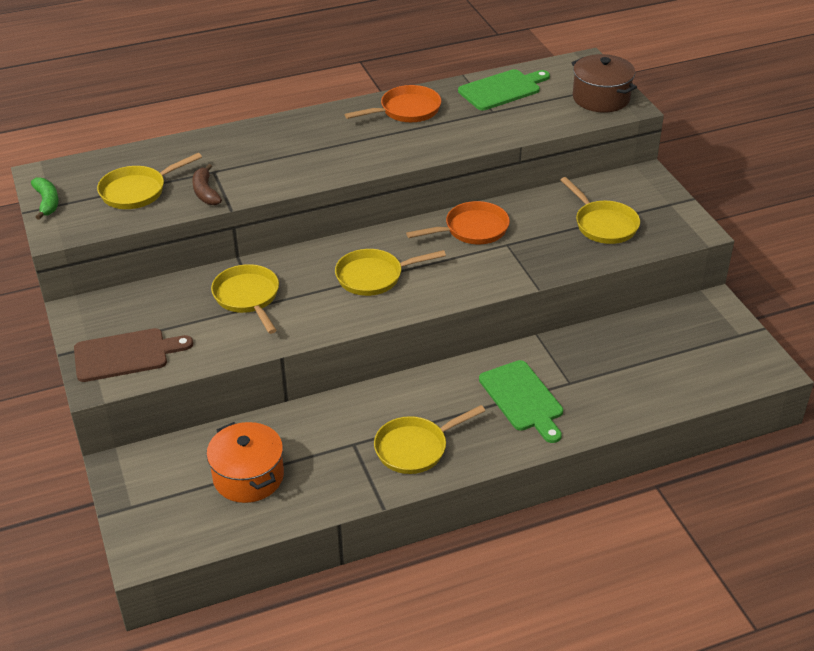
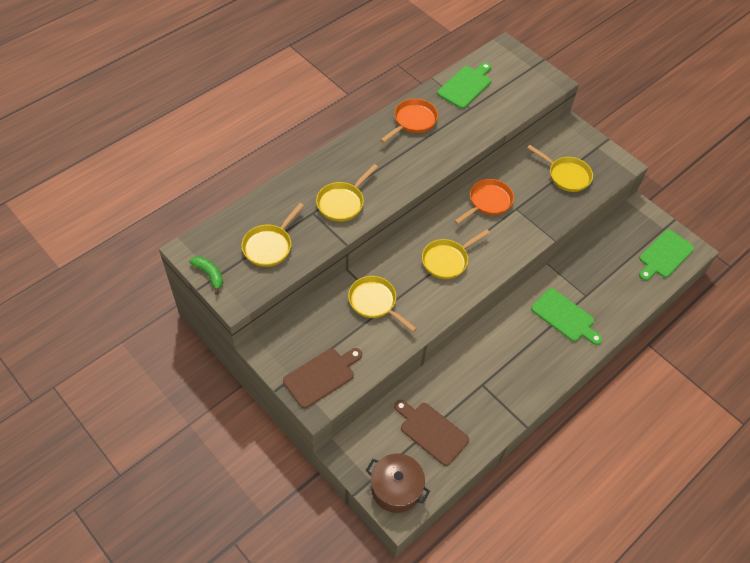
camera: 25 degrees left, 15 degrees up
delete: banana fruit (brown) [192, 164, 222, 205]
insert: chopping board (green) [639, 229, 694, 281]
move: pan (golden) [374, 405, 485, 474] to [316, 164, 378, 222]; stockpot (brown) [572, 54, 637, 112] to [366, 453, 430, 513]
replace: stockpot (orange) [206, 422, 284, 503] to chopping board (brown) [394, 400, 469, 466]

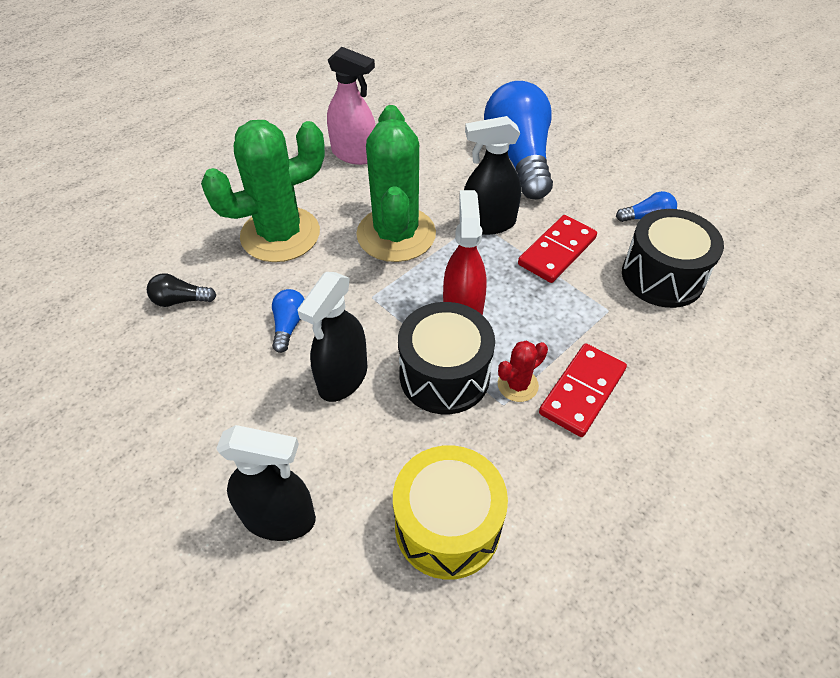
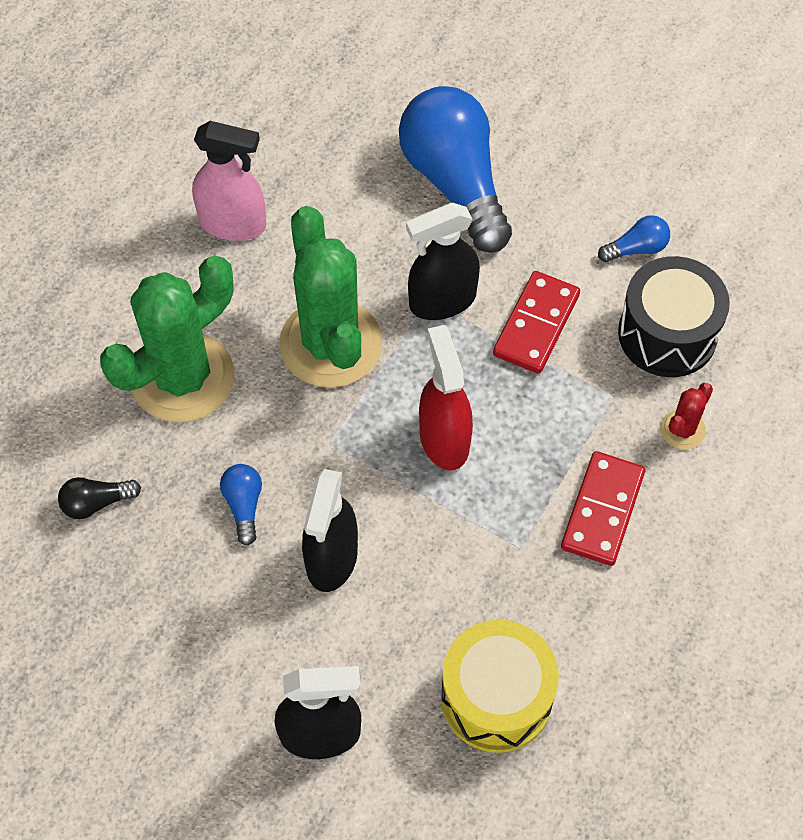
camera: 15 degrees left, 10 degrees up
delete: snare drum (ebony) [398, 302, 495, 414]
move: saguaro cactus (red) [498, 341, 548, 402] to [660, 383, 713, 450]

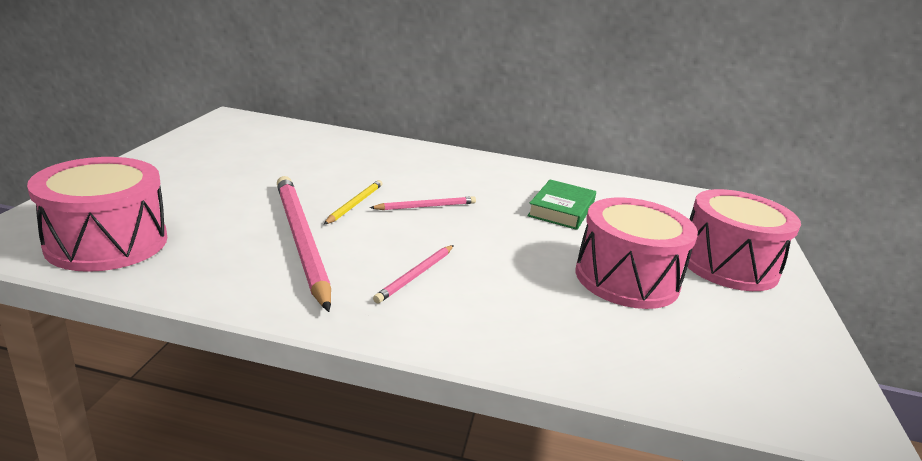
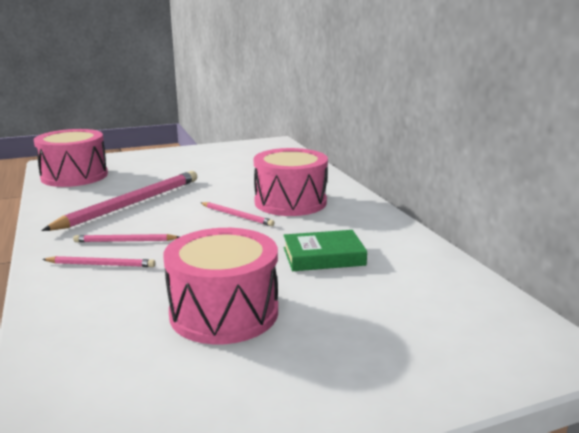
camera: 60 degrees right, 5 degrees down
delete: pencil (golden) [324, 180, 383, 225]
insert: pencil (pink) [42, 256, 155, 267]
move: snare drum (pink) [685, 189, 801, 291] to [254, 148, 328, 216]

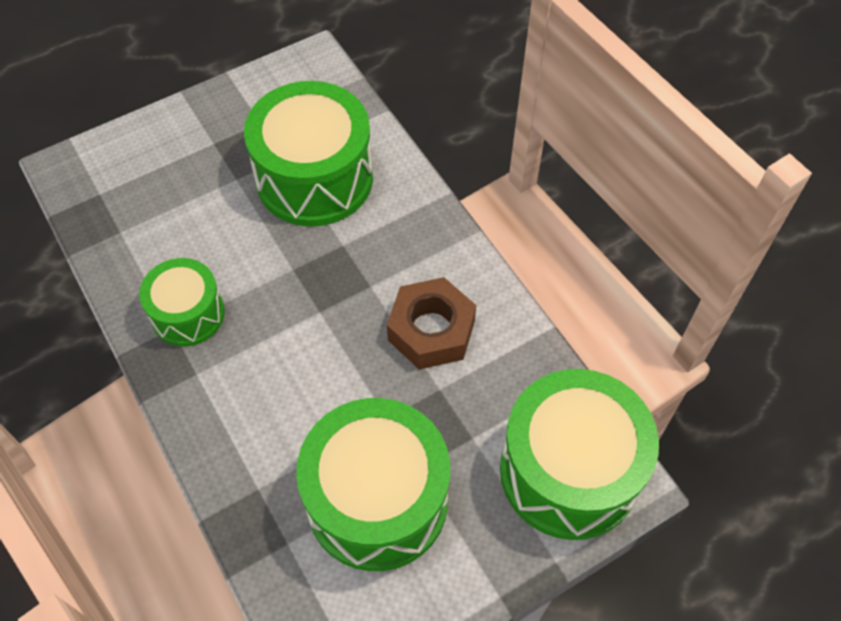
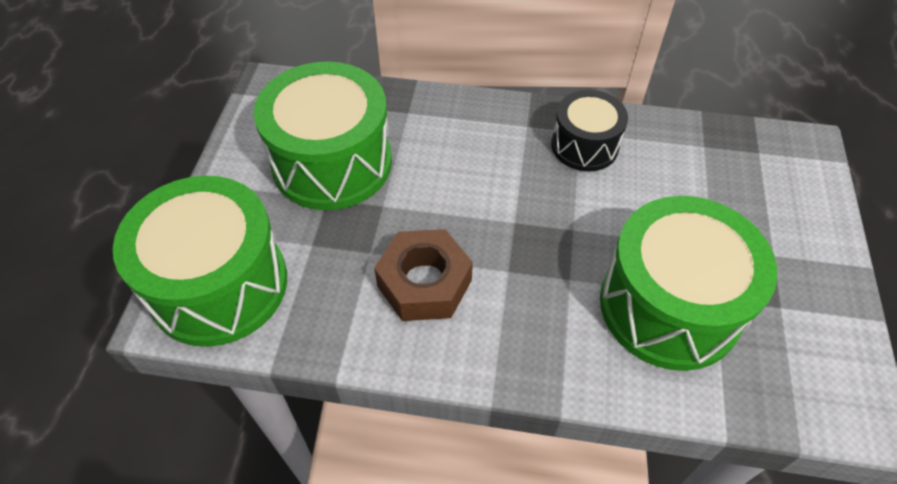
camera: 130 degrees right, 5 degrees down
recolor: snare drum (green) [139, 258, 225, 347] to snare drum (ebony) [551, 90, 628, 171]

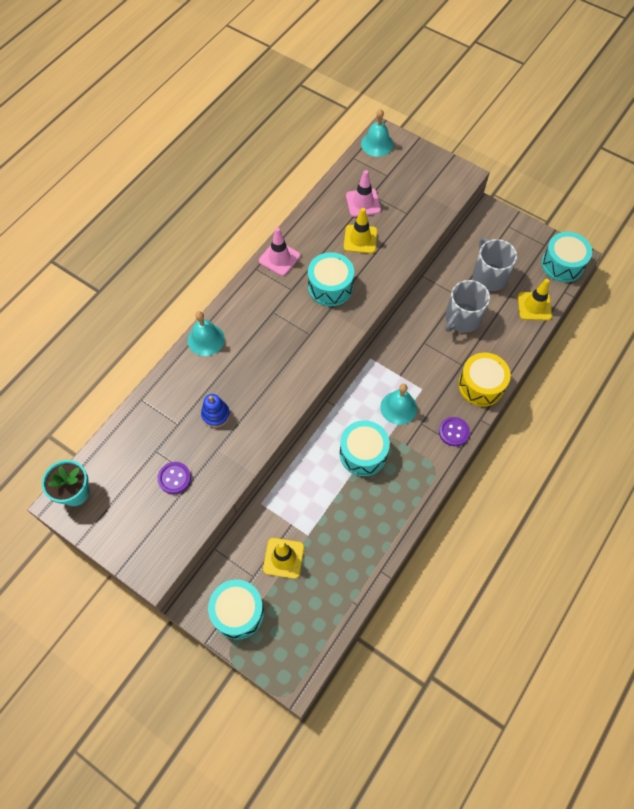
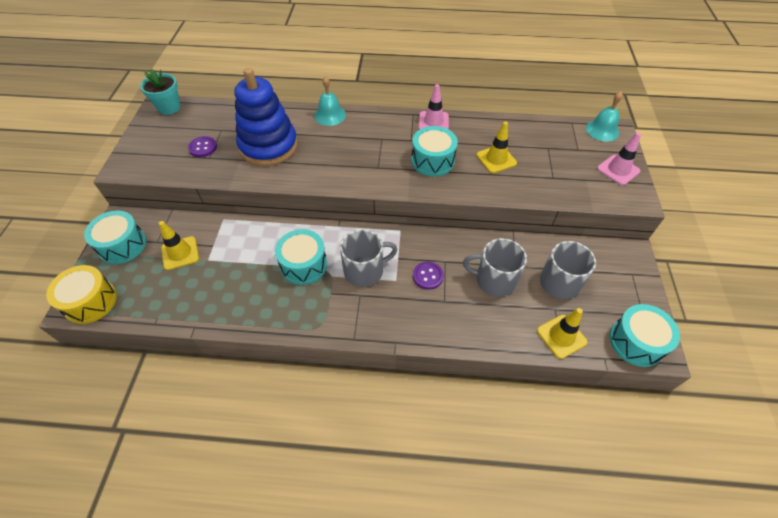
camera: 60 degrees right, 10 degrees down
move: road cone (pink) [346, 170, 381, 217] to [597, 132, 641, 185]; button (purple) [439, 417, 470, 446] to [413, 262, 444, 290]; snare drum (golden) [458, 353, 511, 407] to [46, 265, 117, 324]
replace: school bell (aqua) [380, 384, 417, 425] to coffee mug (gray) [340, 230, 398, 287]
resize: stacking toy (cobalt) [201, 394, 230, 428] = [235, 68, 298, 166] x2.39

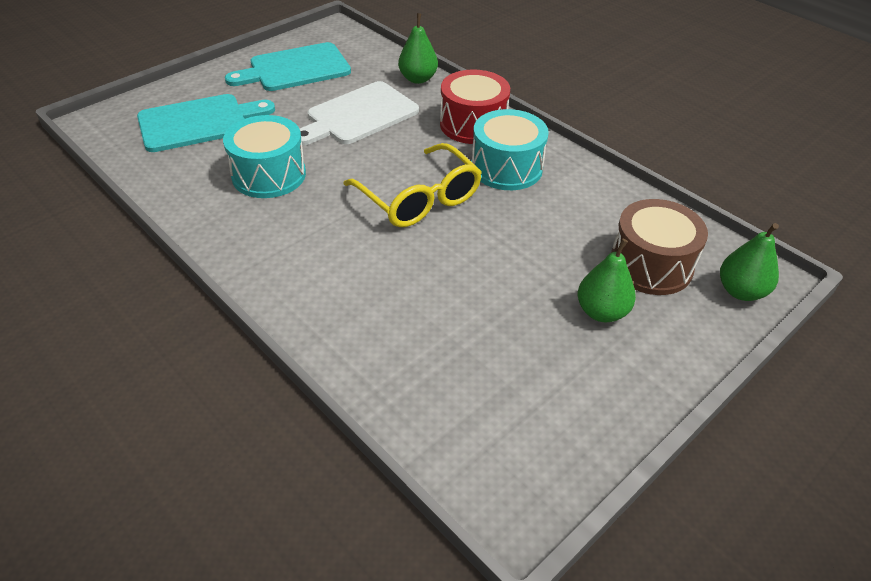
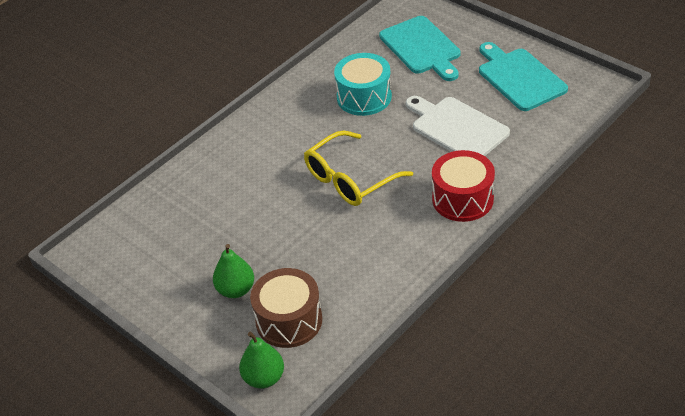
camera: 90 degrees right, 0 degrees up
delete: pear fruit (green) [398, 13, 438, 84]; snare drum (aqua) [471, 109, 549, 190]

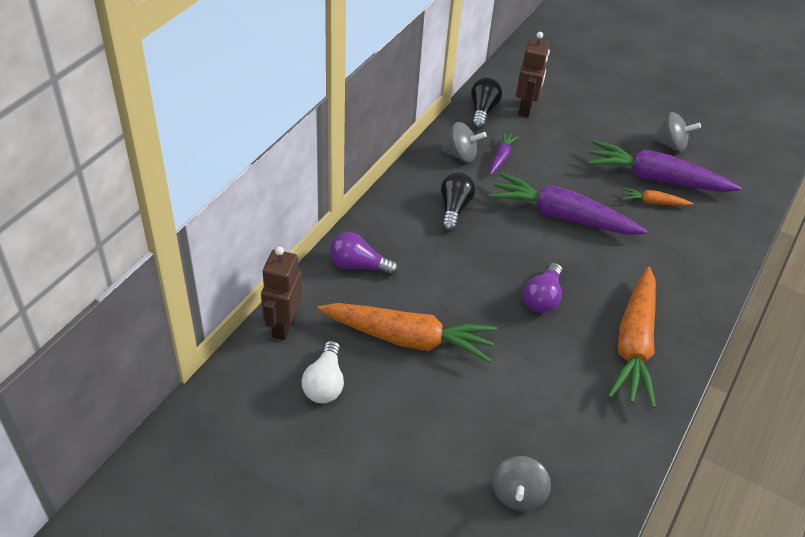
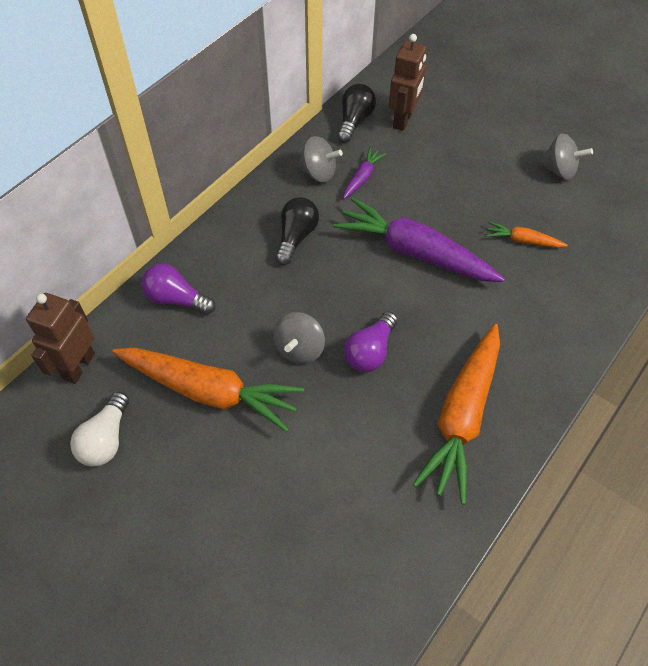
camera: 10 degrees right, 10 degrees up
delete: root vegetable (purple) [587, 140, 741, 192]
move: toy top (gray) [492, 456, 551, 511] to [273, 312, 325, 364]

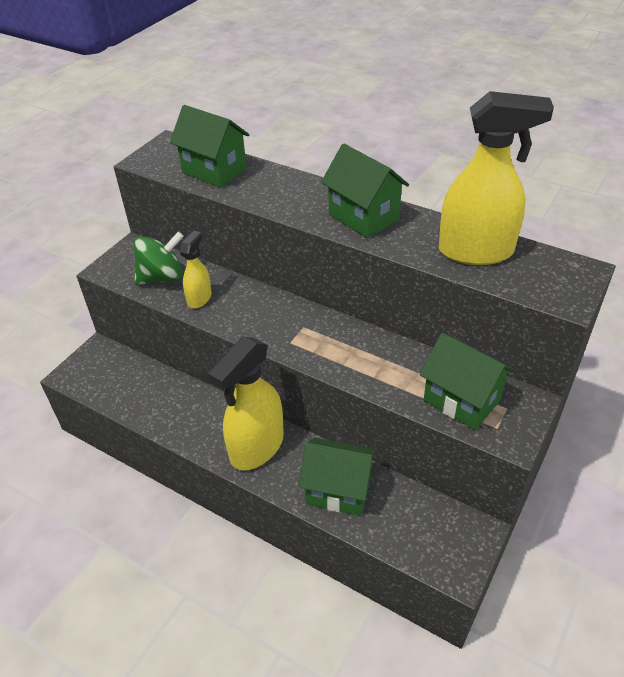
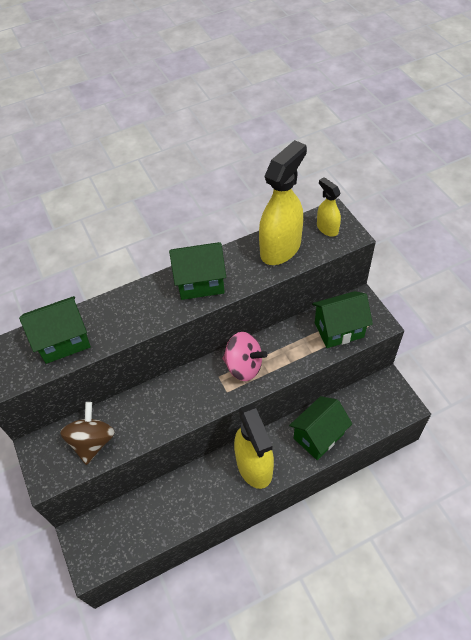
camera: 55 degrees left, 10 degrees up
insert: toy top (pink) [222, 332, 267, 381]
move: spray cleaner (golden) [180, 231, 212, 308] to [317, 177, 341, 237]
recolor: toy top (green) [134, 232, 184, 285] to toy top (brown) [60, 402, 115, 465]

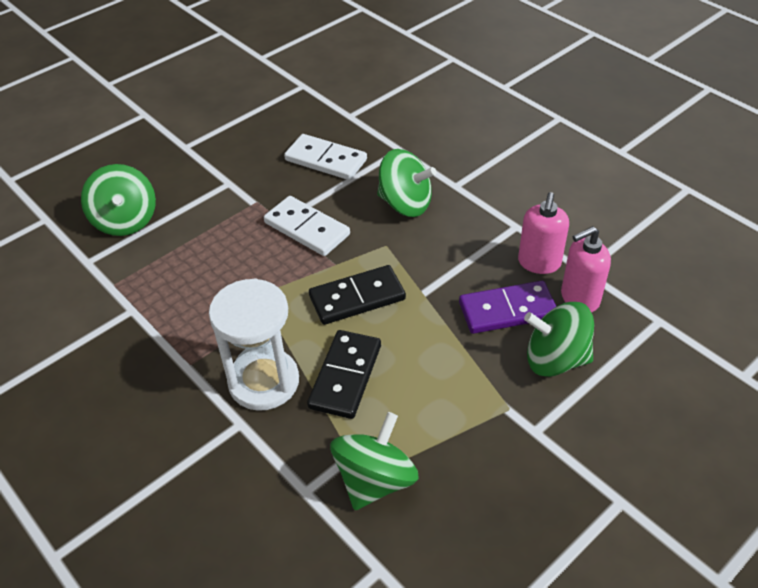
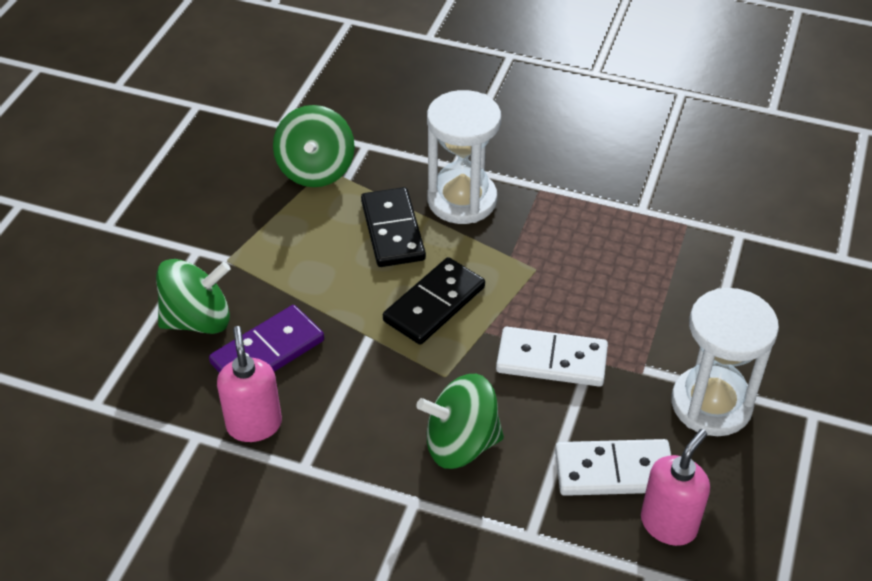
camera: 150 degrees right, 0 degrees up
delete: toy top (green) [81, 164, 156, 236]
insert: hourglass (white) [672, 288, 779, 436]
move: pump bottle (pink) [561, 226, 611, 312] to [641, 429, 710, 546]

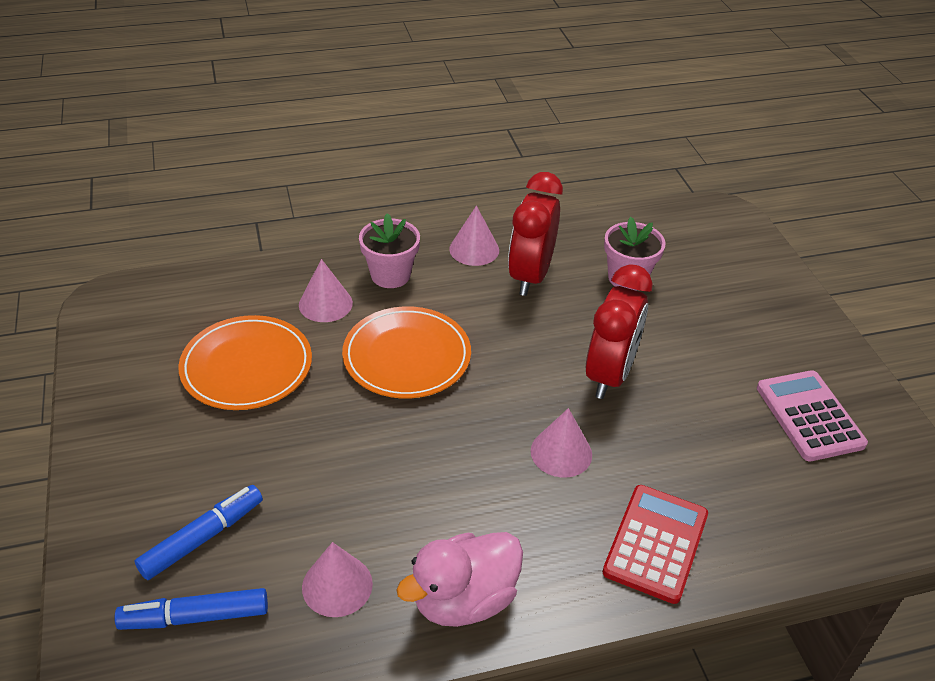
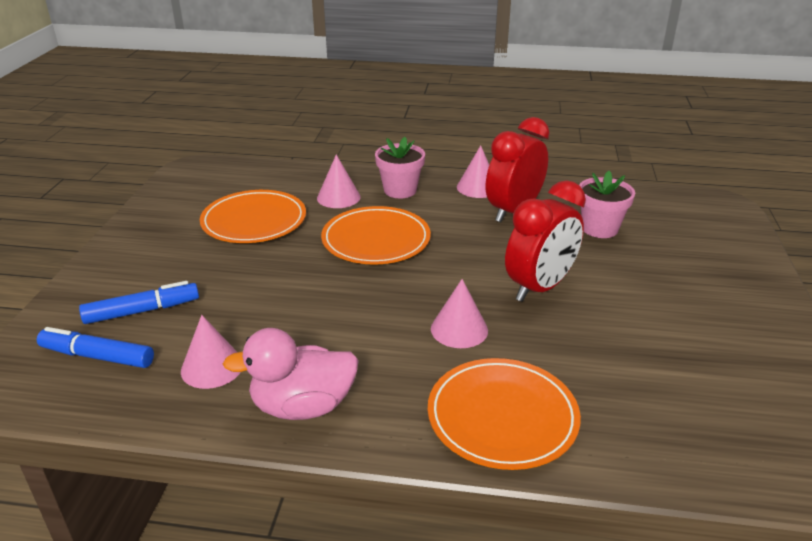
camera: 25 degrees right, 10 degrees down
delete: adding machine (pink) [757, 370, 868, 461]
replace: adding machine (red) [603, 485, 708, 604] to dinner plate (orange) [428, 358, 581, 470]

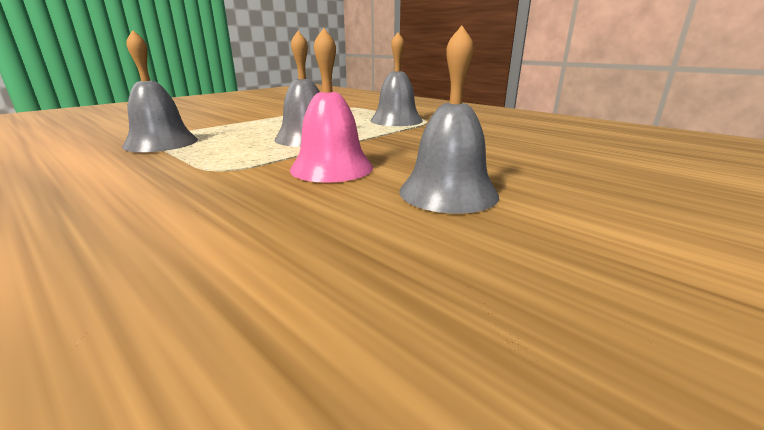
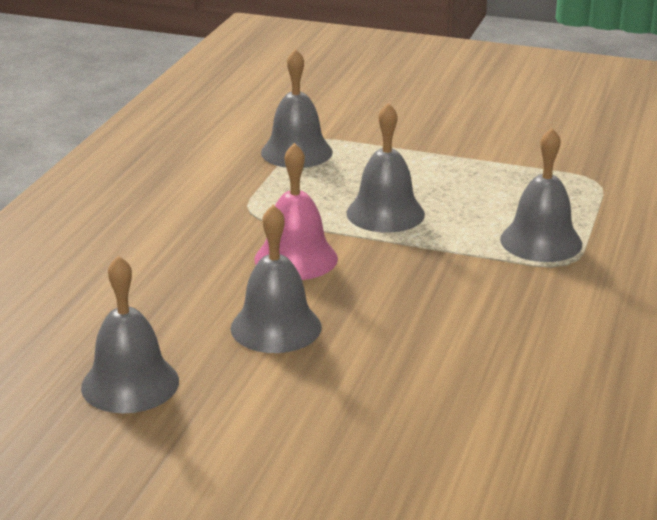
camera: 65 degrees right, 5 degrees up
insert: school bell (gray) [81, 255, 179, 413]

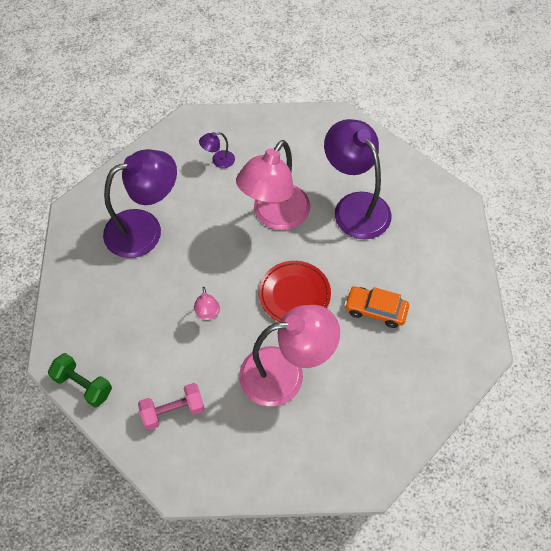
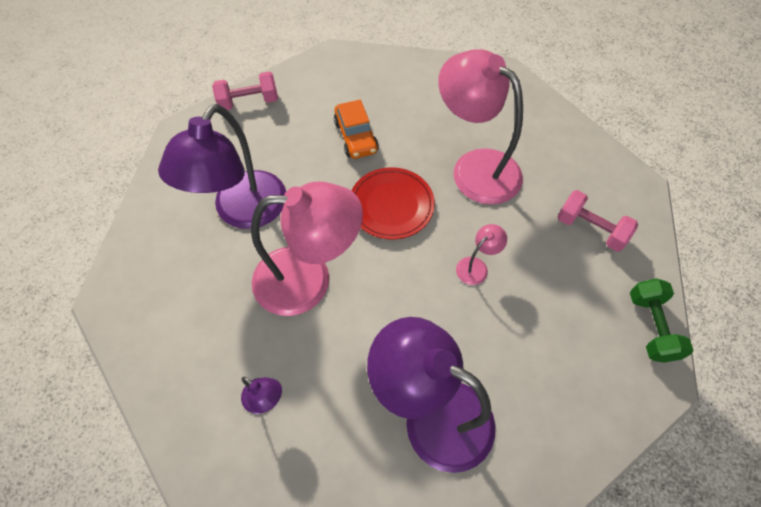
camera: 125 degrees left, 0 degrees up
insert: hand weight (pink) [212, 71, 278, 110]

